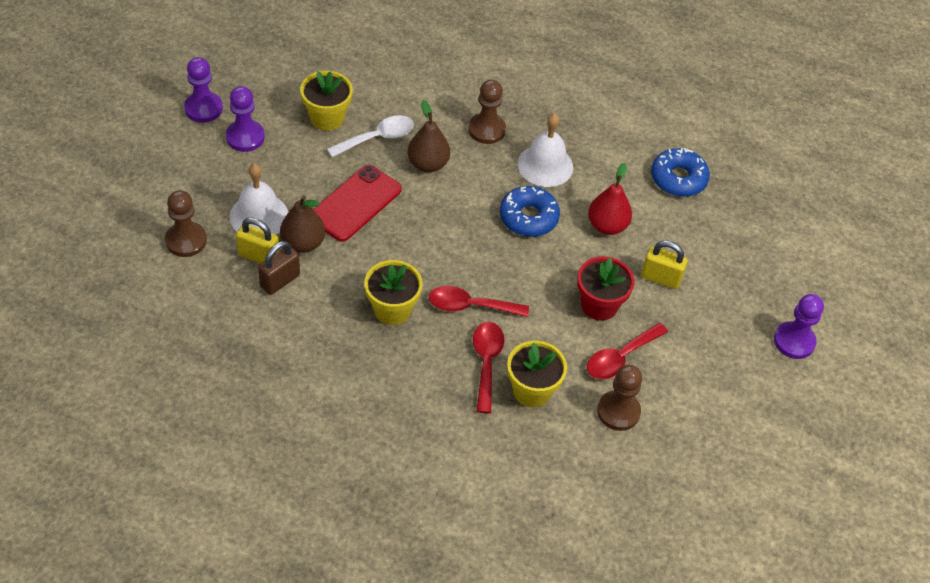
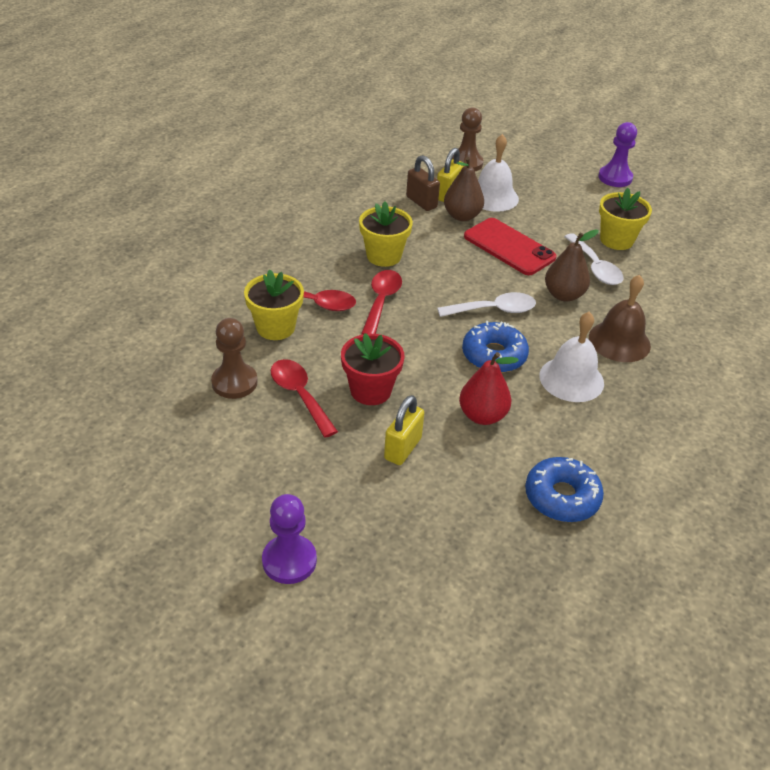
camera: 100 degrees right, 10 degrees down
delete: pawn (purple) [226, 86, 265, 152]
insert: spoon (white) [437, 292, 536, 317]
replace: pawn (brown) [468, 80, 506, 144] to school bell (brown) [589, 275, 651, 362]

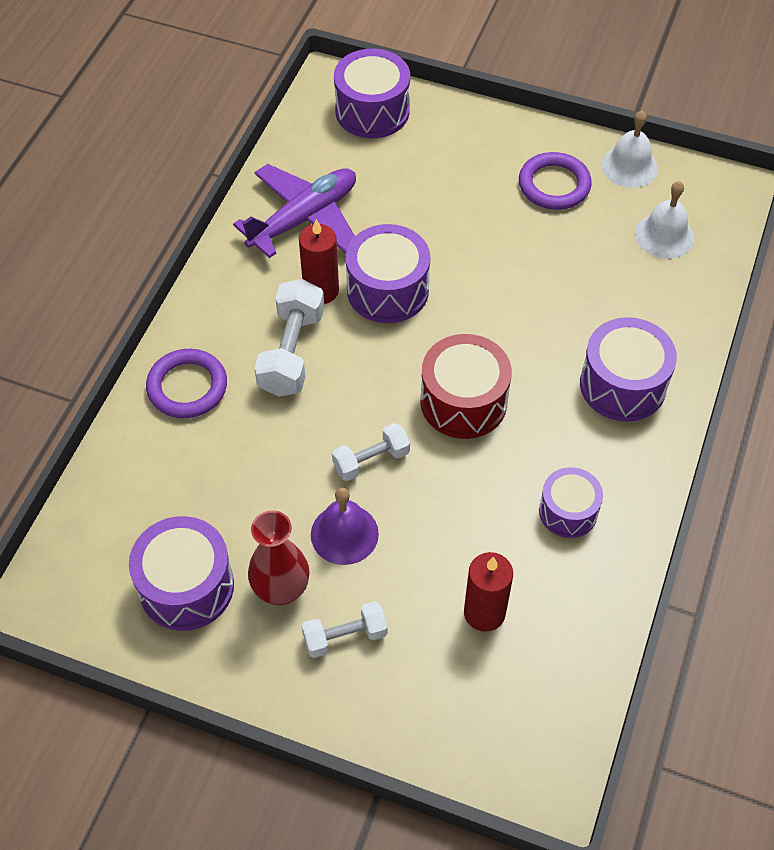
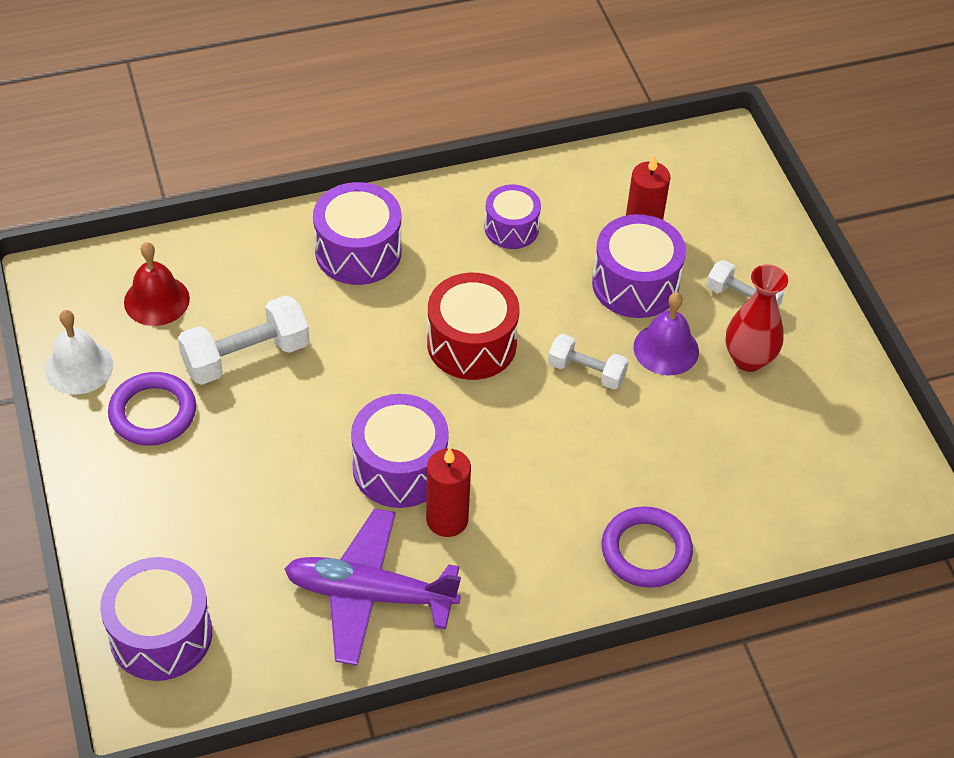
camera: 130 degrees left, 5 degrees down
move: snare drum (purple) [129, 516, 234, 631] to [592, 214, 686, 318]; hand weight (white) [254, 279, 324, 397] to [178, 295, 310, 385]
recolor: school bell (white) [635, 181, 694, 259] to school bell (red) [124, 242, 190, 326]

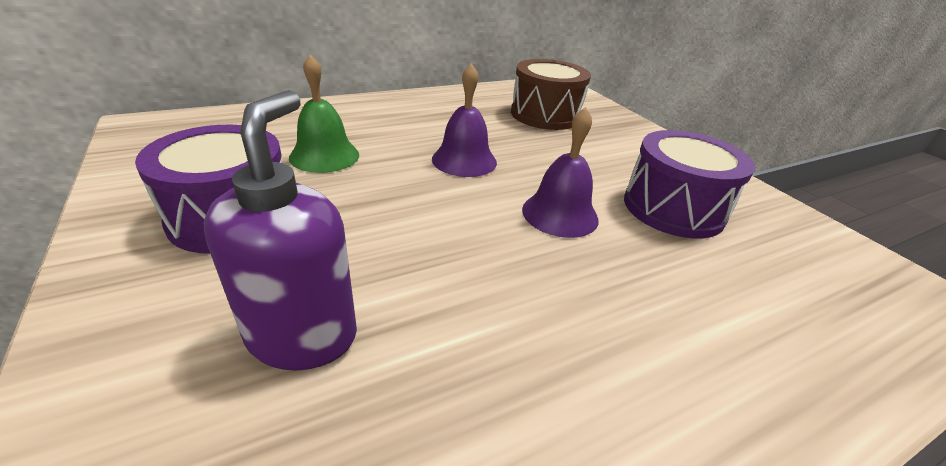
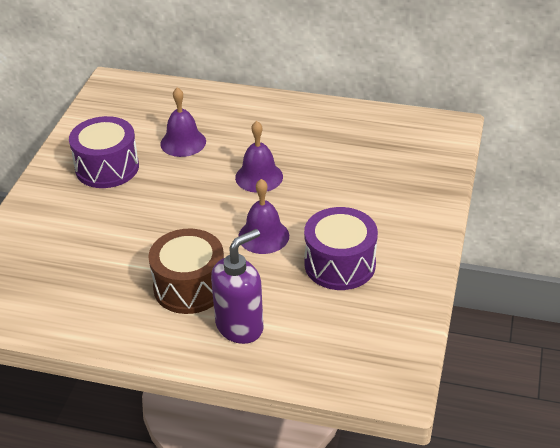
camera: 45 degrees right, 5 degrees up
move: pump bottle (purple) [203, 90, 357, 371] to [211, 229, 264, 344]; snare drum (brown) [511, 59, 591, 130] to [148, 229, 224, 314]
recolor: school bell (green) [289, 54, 359, 173] to school bell (purple) [160, 87, 206, 157]

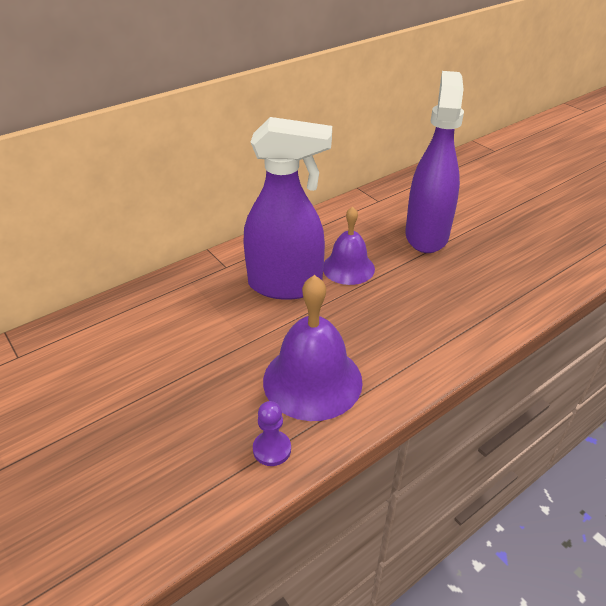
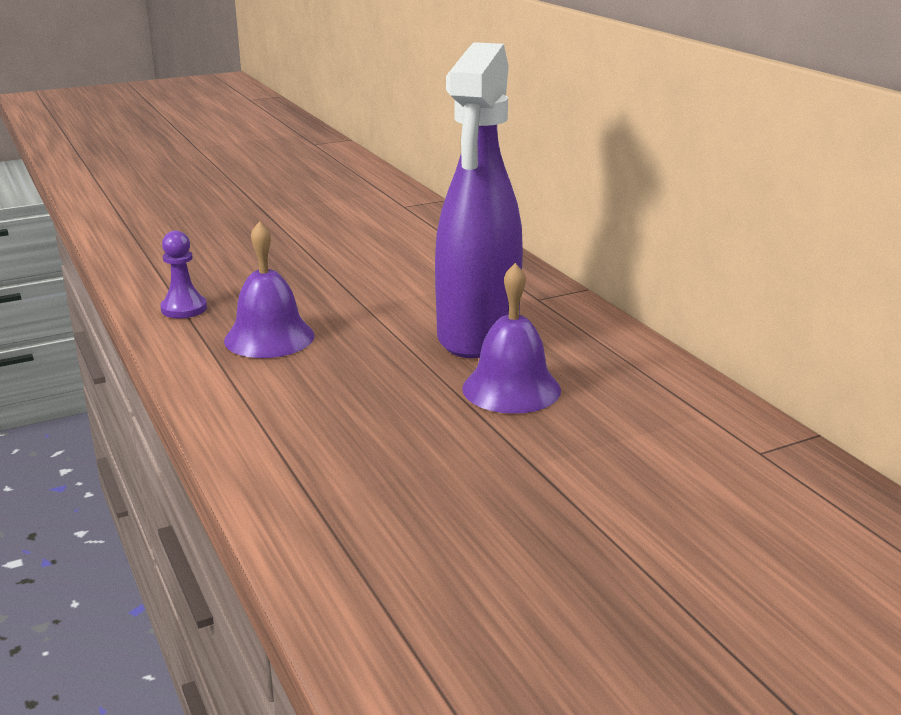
camera: 100 degrees right, 15 degrees down
delete: spray cleaner (purple) [405, 71, 464, 253]
resize: school bell (purple) [263, 275, 363, 421] = [224, 221, 315, 358] x0.65

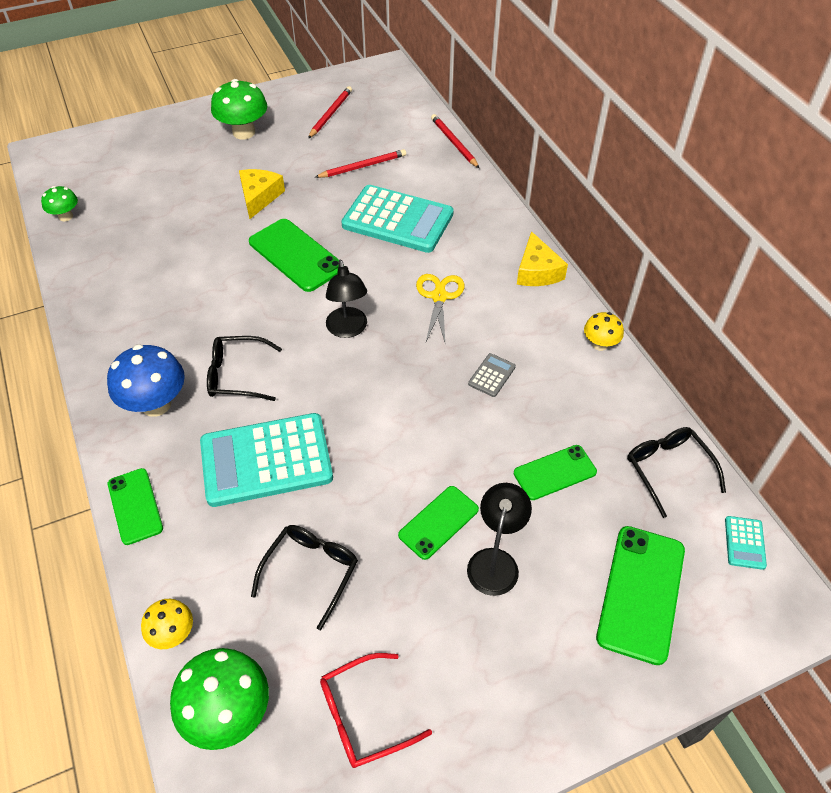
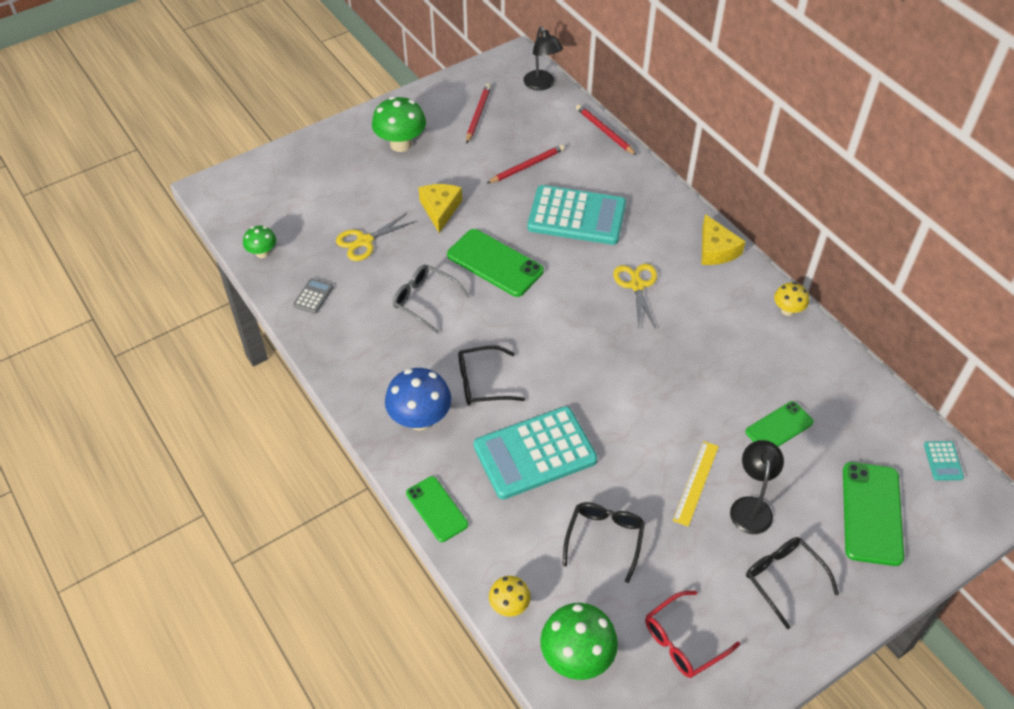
camera: 10 degrees left, 0 degrees up
insert: pair of scissors (golden) [336, 212, 416, 261]; eyeglasses (gray) [393, 265, 470, 334]
move: lamp (ebony) [326, 260, 367, 338] to [524, 26, 563, 91]; adding machine (gray) [468, 353, 516, 397] to [293, 278, 333, 314]; eyeglasses (ebony) [627, 427, 726, 518] to [746, 537, 839, 629]
replace: phone (green) [398, 486, 479, 560] to ruler (golden) [673, 441, 719, 527]

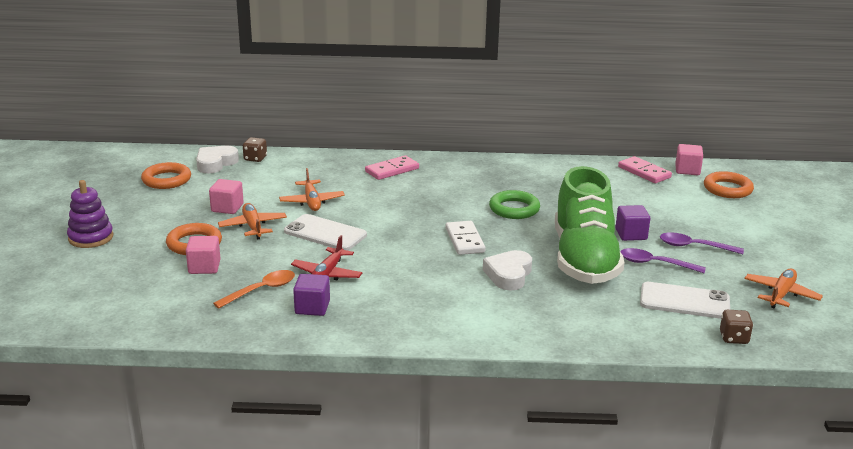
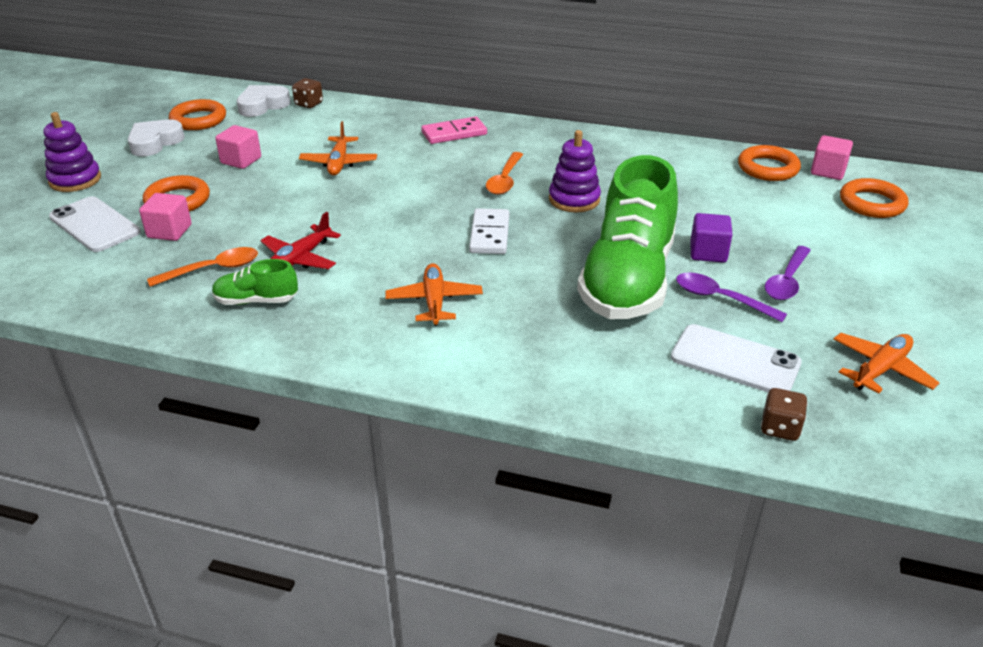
camera: 15 degrees right, 10 degrees up
insert: spoon (orange) [486, 152, 523, 195]
move: plane (orange) [218, 203, 287, 240] to [385, 263, 483, 326]; phone (white) [284, 214, 367, 250] to [49, 196, 140, 252]; love heart (white) [483, 250, 532, 290] to [128, 119, 185, 156]
replace: cube (purple) [293, 274, 330, 316] to sneaker (green) [212, 259, 298, 305]; ring (green) [489, 190, 540, 219] to stacking toy (purple) [549, 130, 601, 212]; domino tile (pink) [618, 156, 672, 183] to ring (orange) [738, 145, 801, 181]
rotate: spoon (purple) [660, 232, 744, 254] = [765, 246, 811, 300] 90 degrees counterclockwise

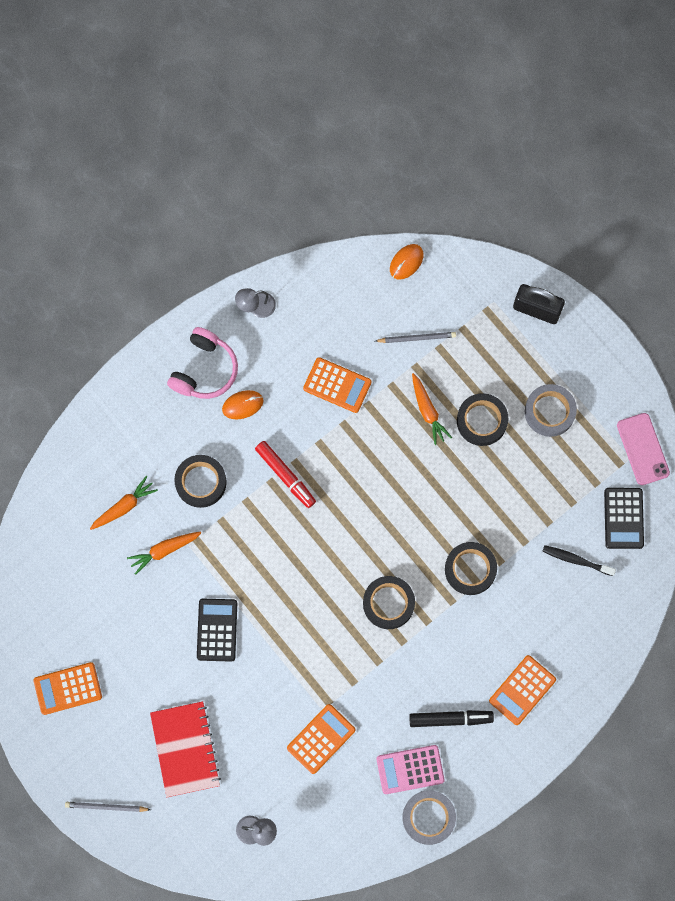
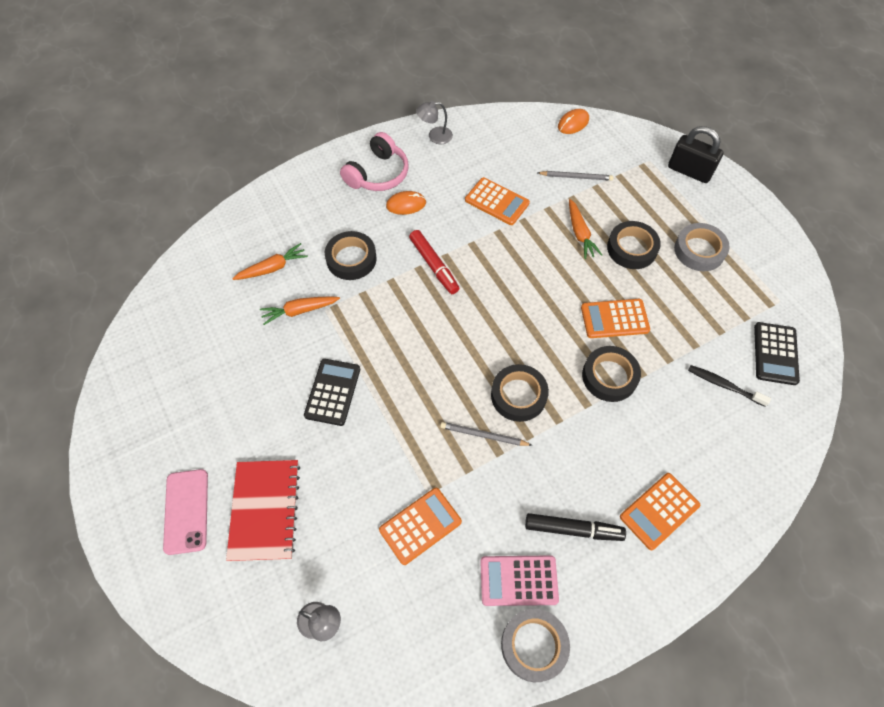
camera: 10 degrees right, 15 degrees down
move: adding machine (orange) [33, 662, 102, 715] to [581, 299, 650, 338]; pencil (gray) [65, 802, 151, 812] to [440, 422, 532, 446]; phone (pink) [617, 413, 670, 485] to [163, 469, 208, 555]

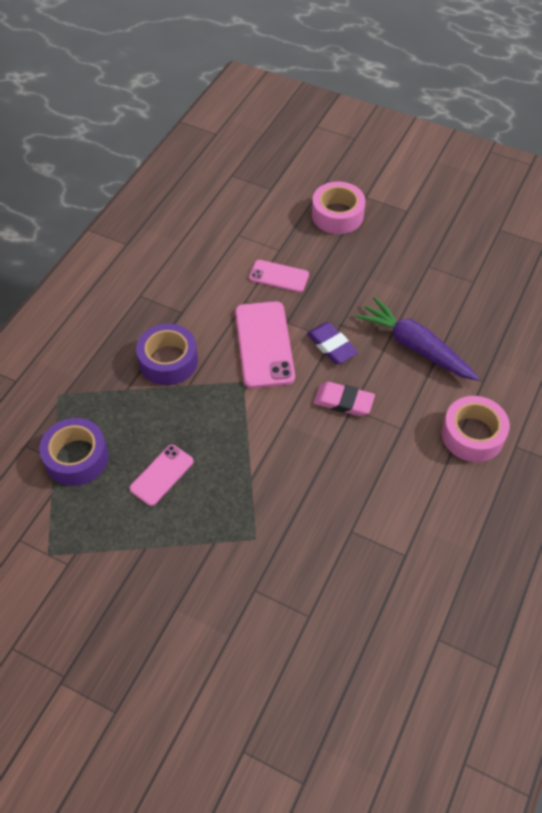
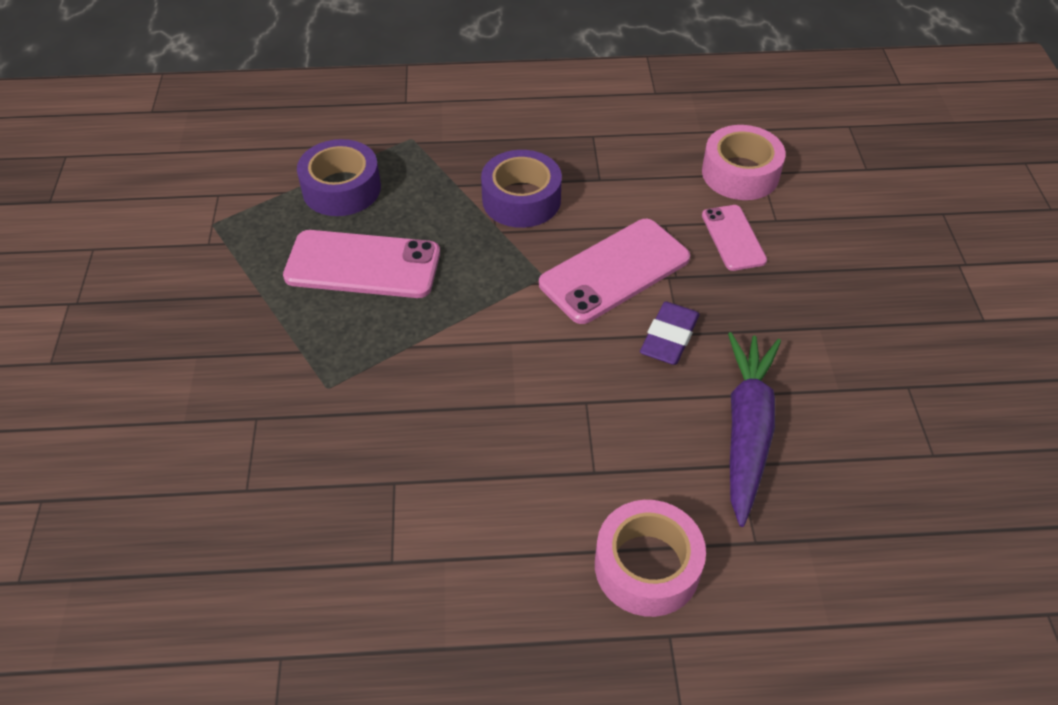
camera: 60 degrees right, 5 degrees down
delete: pencil eraser (pink) [314, 382, 375, 416]
move: roll of tape (pink) [312, 181, 365, 234] to [702, 125, 786, 200]
resize: phone (pink) [129, 445, 194, 506] = [283, 230, 440, 298] x1.70

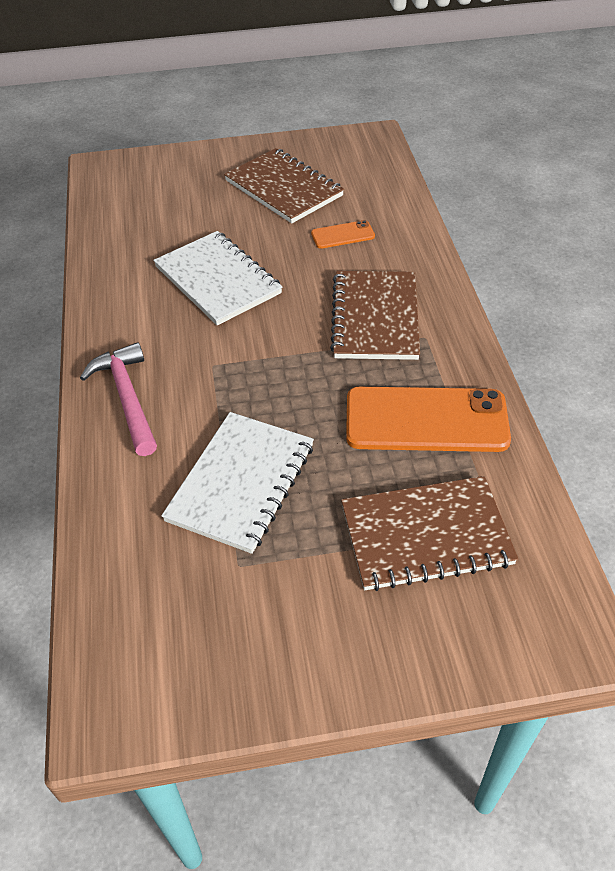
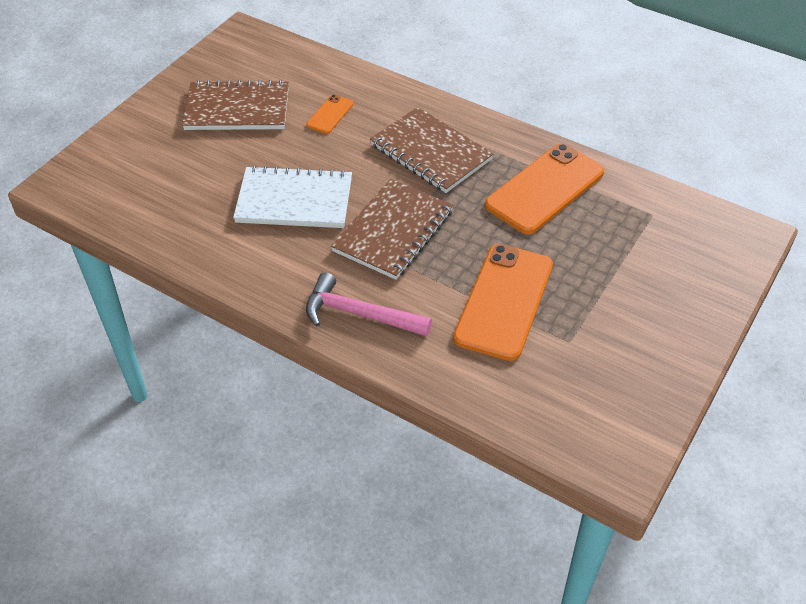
camera: 50 degrees left, 0 degrees up
move: notebook (brown) [341, 476, 518, 591] to [331, 179, 453, 280]
replace: notebook (white) [161, 412, 314, 554] to phone (orange) [453, 244, 553, 361]

